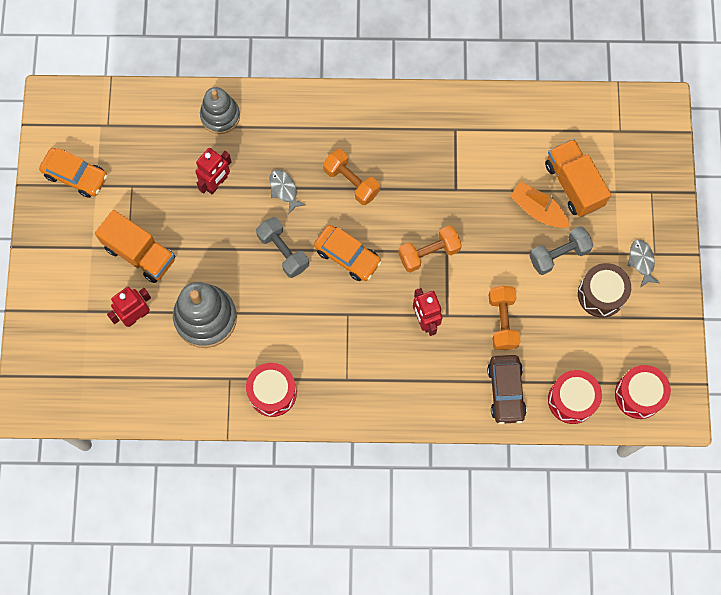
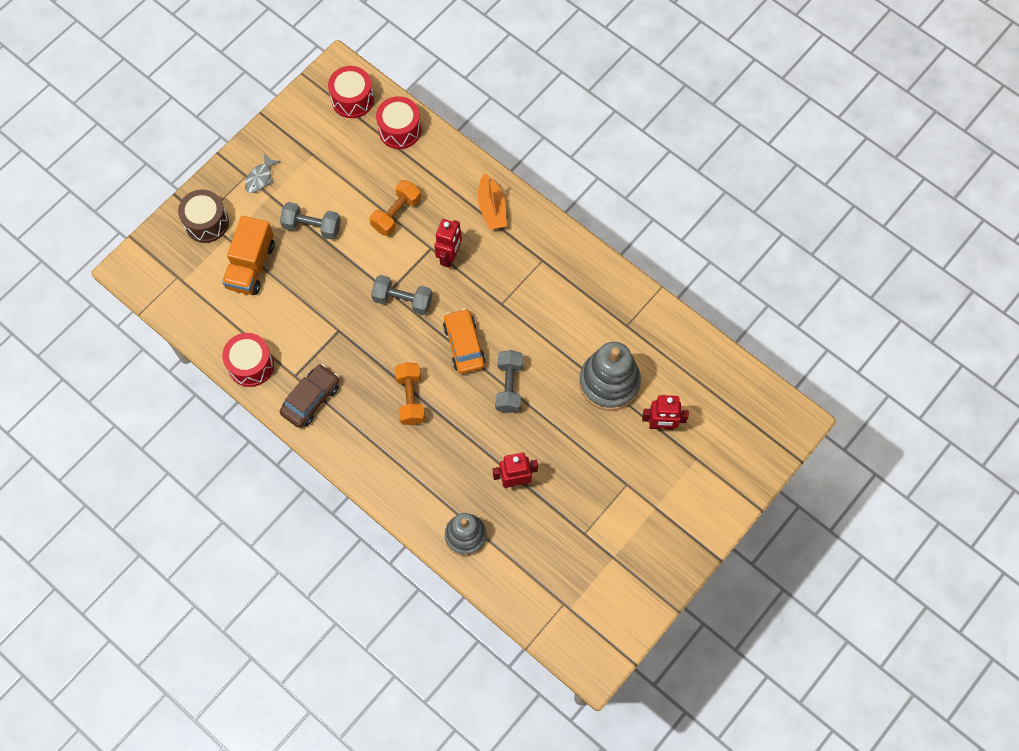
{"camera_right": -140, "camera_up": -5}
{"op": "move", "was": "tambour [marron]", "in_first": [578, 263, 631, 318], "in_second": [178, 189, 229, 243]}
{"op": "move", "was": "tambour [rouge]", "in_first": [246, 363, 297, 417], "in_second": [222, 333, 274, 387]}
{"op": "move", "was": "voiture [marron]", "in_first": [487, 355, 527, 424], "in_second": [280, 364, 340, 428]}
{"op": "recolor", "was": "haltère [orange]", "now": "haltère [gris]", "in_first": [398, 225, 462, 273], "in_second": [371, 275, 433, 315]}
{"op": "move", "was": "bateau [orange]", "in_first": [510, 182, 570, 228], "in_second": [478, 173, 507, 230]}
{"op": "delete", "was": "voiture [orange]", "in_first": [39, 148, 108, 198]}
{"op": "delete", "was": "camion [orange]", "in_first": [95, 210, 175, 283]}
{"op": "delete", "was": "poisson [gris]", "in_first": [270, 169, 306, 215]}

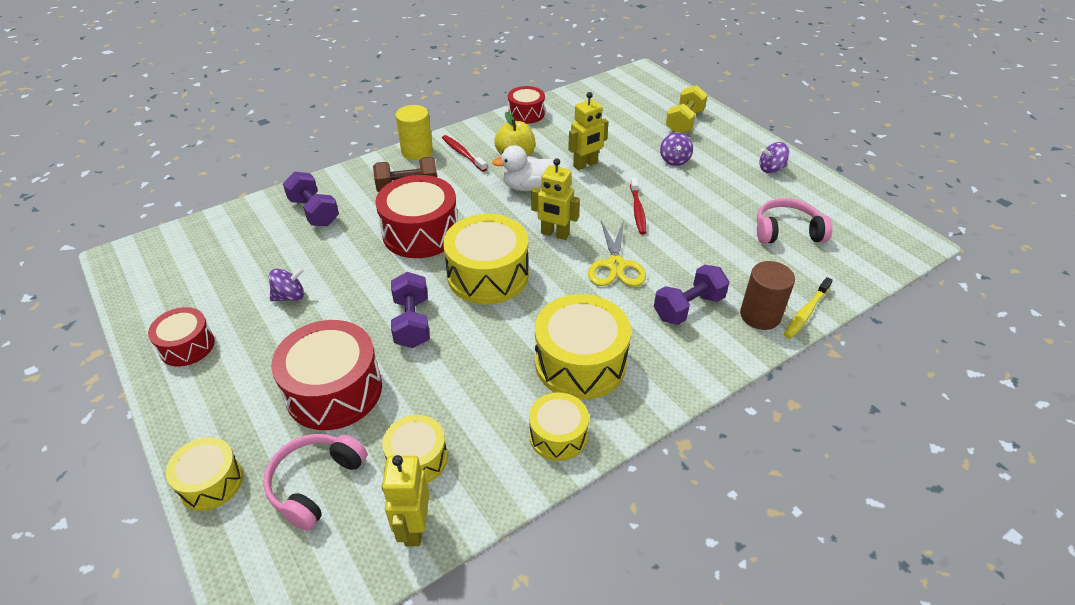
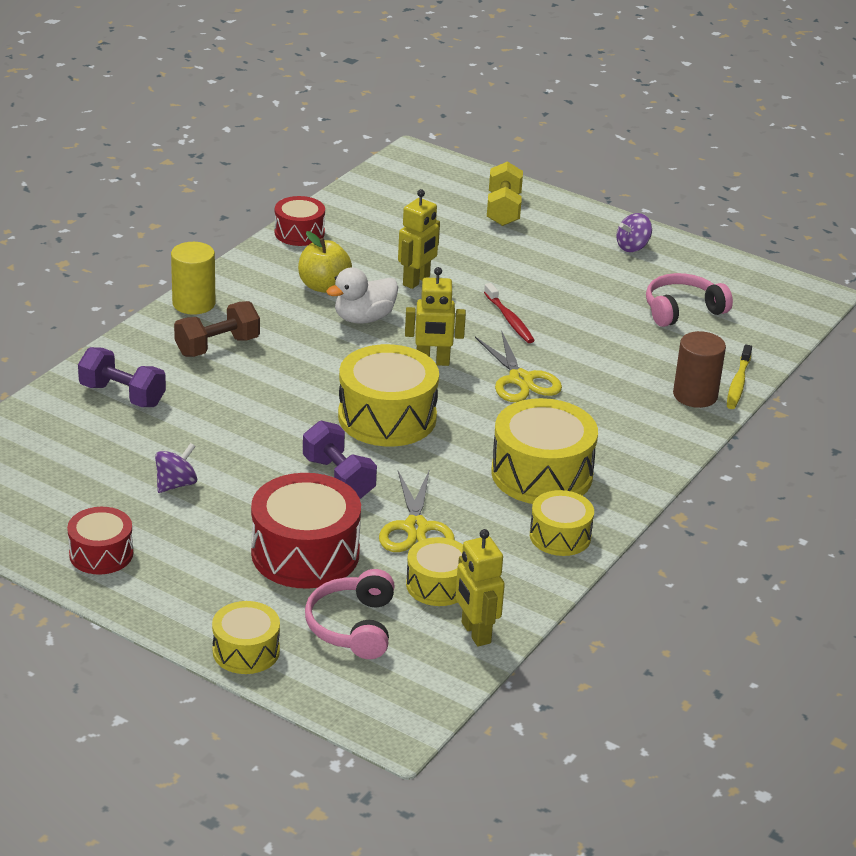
{"camera_right": -25, "camera_up": -10}
{"op": "insert", "now": "ciseaux [jaune]", "in_second": [379, 469, 455, 552]}
{"op": "delete", "was": "tambour [rouge]", "in_first": [375, 175, 458, 258]}
{"op": "delete", "was": "brosse à dents [rouge]", "in_first": [442, 135, 487, 172]}
{"op": "delete", "was": "haltère [violet]", "in_first": [654, 265, 729, 325]}
{"op": "delete", "was": "toupie [violet]", "in_first": [660, 132, 693, 166]}

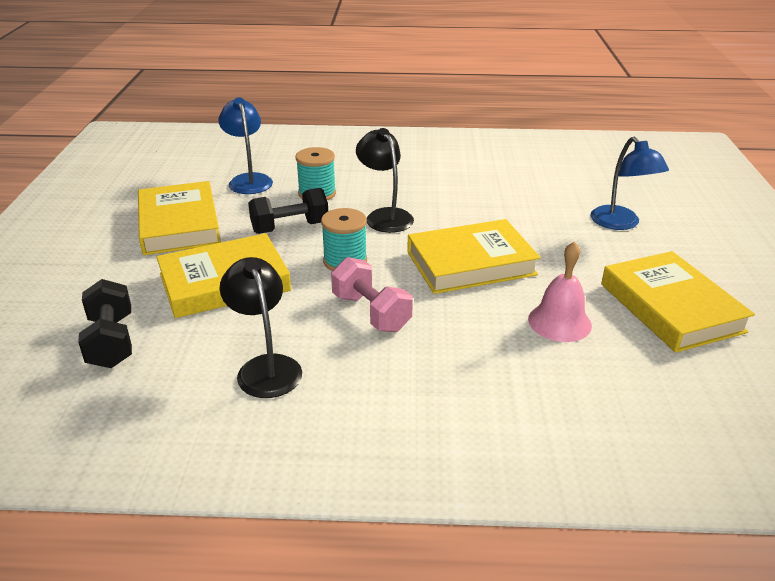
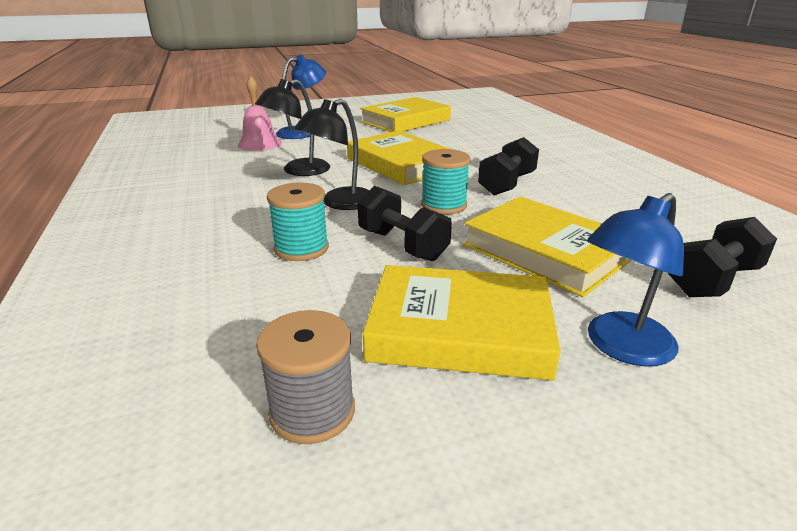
{"camera_right": -110, "camera_up": -5}
{"op": "move", "was": "cloche [rose]", "in_first": [528, 241, 592, 342], "in_second": [238, 76, 282, 151]}
{"op": "move", "was": "lampe [noir]", "in_first": [220, 257, 302, 398], "in_second": [255, 79, 330, 176]}
{"op": "insert", "now": "bobine [gris]", "in_second": [256, 310, 355, 444]}
{"op": "rotate", "was": "livre [jaune]", "in_first": [138, 181, 221, 255], "in_second": [362, 265, 561, 380], "clockwise": 45}
{"op": "recolor", "was": "haltère [rose]", "now": "haltère [noir]", "in_first": [331, 257, 413, 332], "in_second": [478, 137, 539, 195]}
{"op": "move", "was": "lampe [bleu]", "in_first": [218, 97, 273, 194], "in_second": [587, 193, 684, 367]}

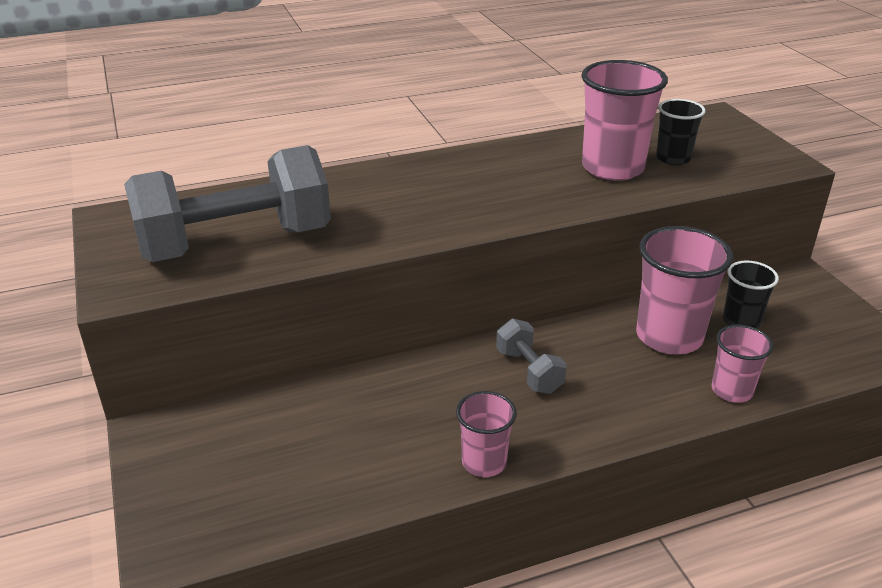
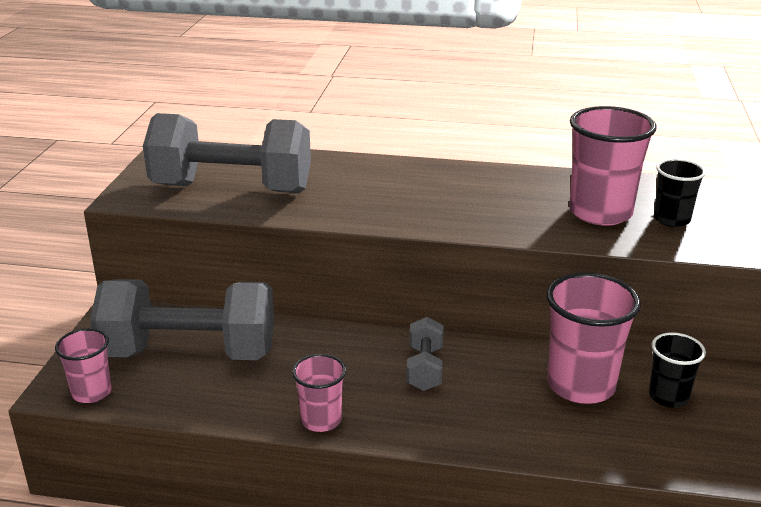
{"camera_right": 30, "camera_up": -5}
{"op": "move", "was": "gobelet [rose]", "in_first": [712, 324, 773, 403], "in_second": [55, 328, 112, 403]}
{"op": "insert", "now": "haltère [gris]", "in_second": [90, 279, 274, 360]}

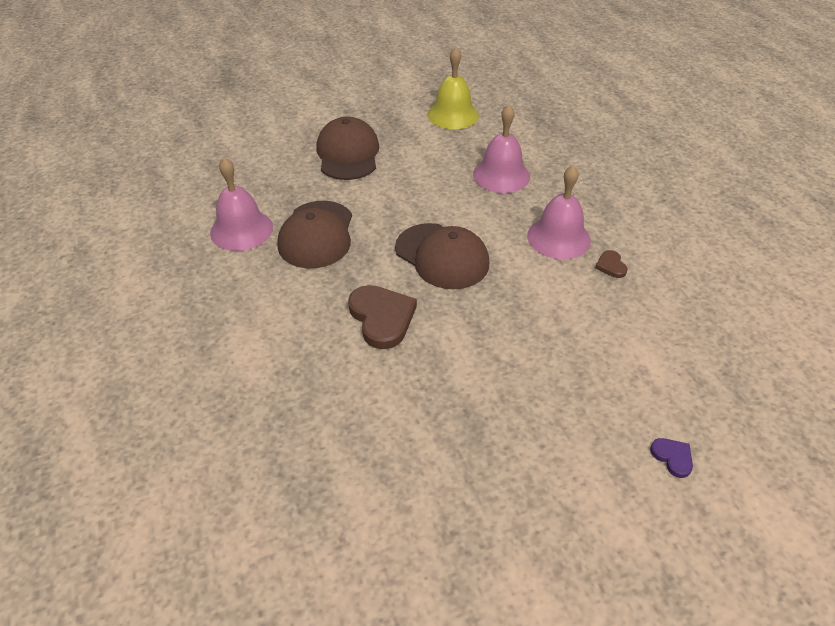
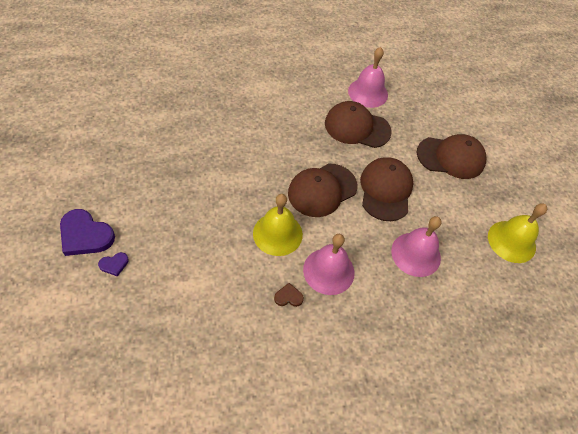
{"camera_right": 95, "camera_up": 10}
{"op": "insert", "now": "cœur [violet]", "in_second": [60, 209, 115, 256]}
{"op": "insert", "now": "cloche [jaune]", "in_second": [253, 194, 303, 256]}
{"op": "insert", "now": "casquette [marron]", "in_second": [360, 157, 413, 221]}
{"op": "delete", "was": "cœur [marron]", "in_first": [348, 285, 417, 349]}

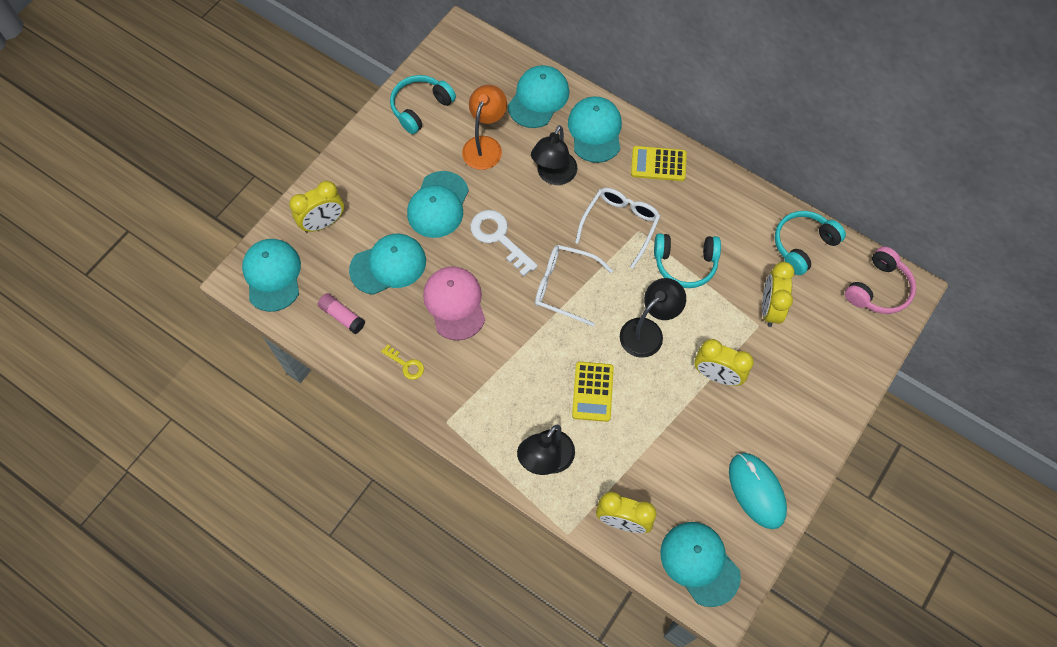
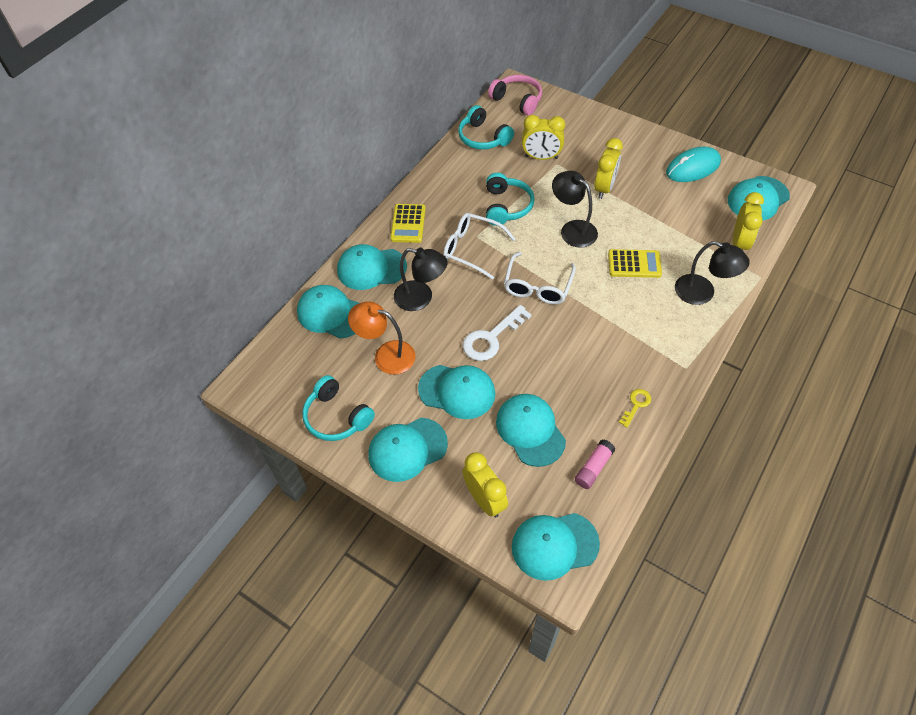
{"camera_right": -90, "camera_up": -10}
{"op": "insert", "now": "casquette [turquoise]", "in_second": [369, 418, 448, 482]}
{"op": "delete", "was": "casquette [rose]", "in_first": [423, 266, 485, 341]}

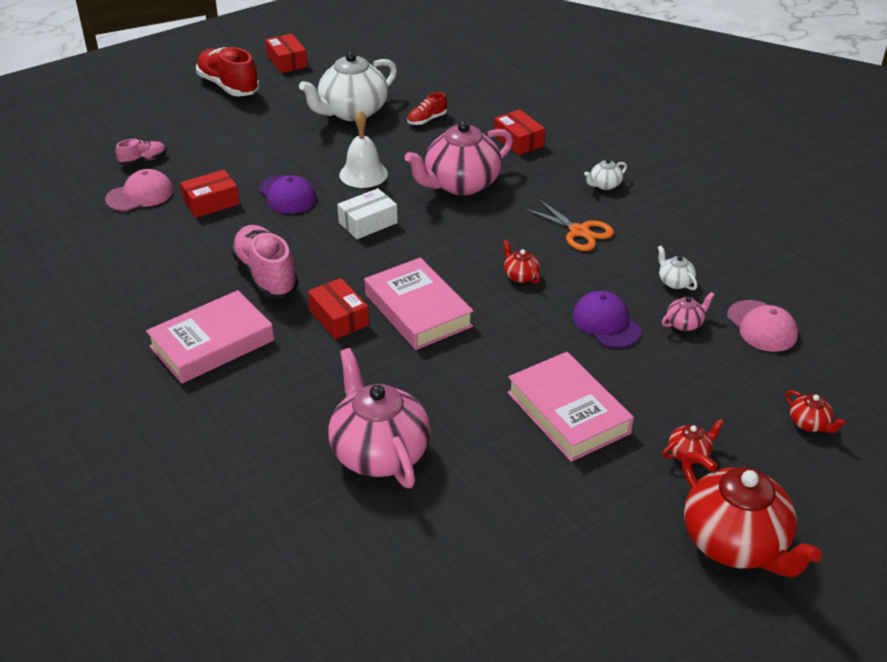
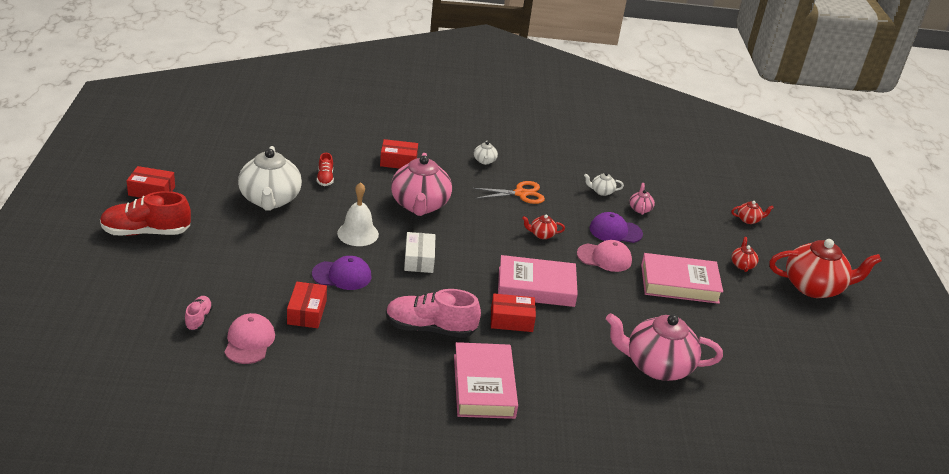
{"camera_right": -60, "camera_up": -5}
{"op": "move", "was": "casquette [rose]", "in_first": [727, 300, 798, 352], "in_second": [577, 240, 632, 272]}

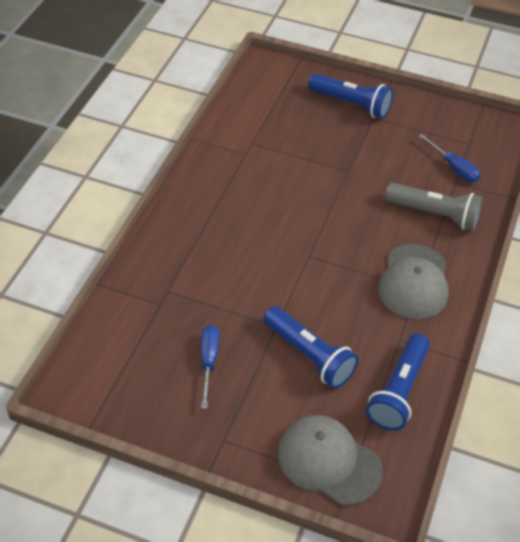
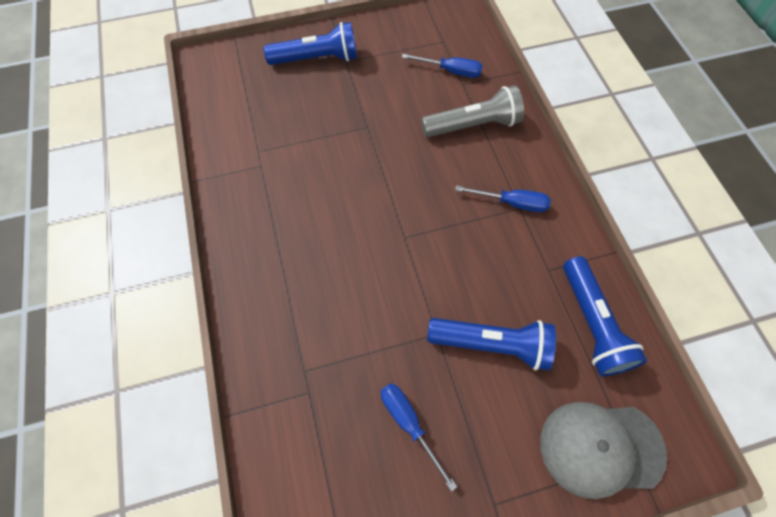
{"camera_right": -35, "camera_up": 15}
{"op": "replace", "was": "casquette [gris]", "now": "tournevis [bleu]", "in_first": [378, 244, 448, 319], "in_second": [455, 186, 551, 212]}

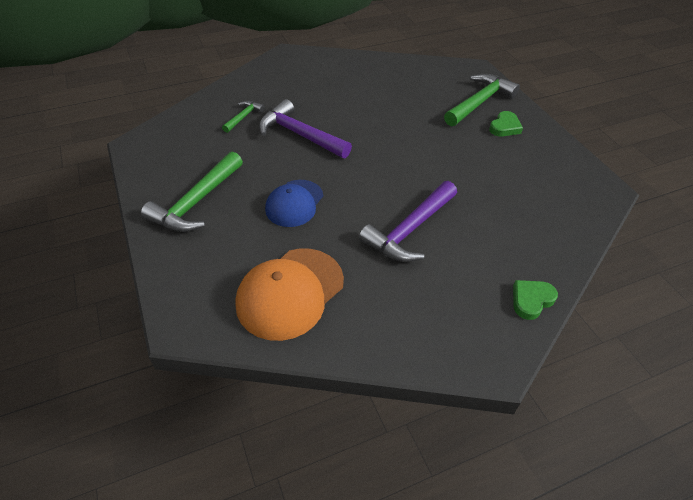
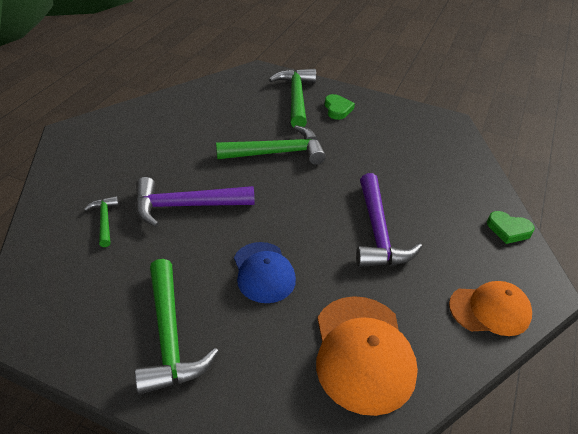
{"camera_right": -45, "camera_up": -5}
{"op": "insert", "now": "marteau [vert]", "in_second": [216, 125, 326, 165]}
{"op": "insert", "now": "casquette [orange]", "in_second": [449, 281, 532, 336]}
{"op": "rotate", "was": "cœur [vert]", "in_first": [513, 280, 558, 320], "in_second": [487, 211, 535, 244], "clockwise": -75}

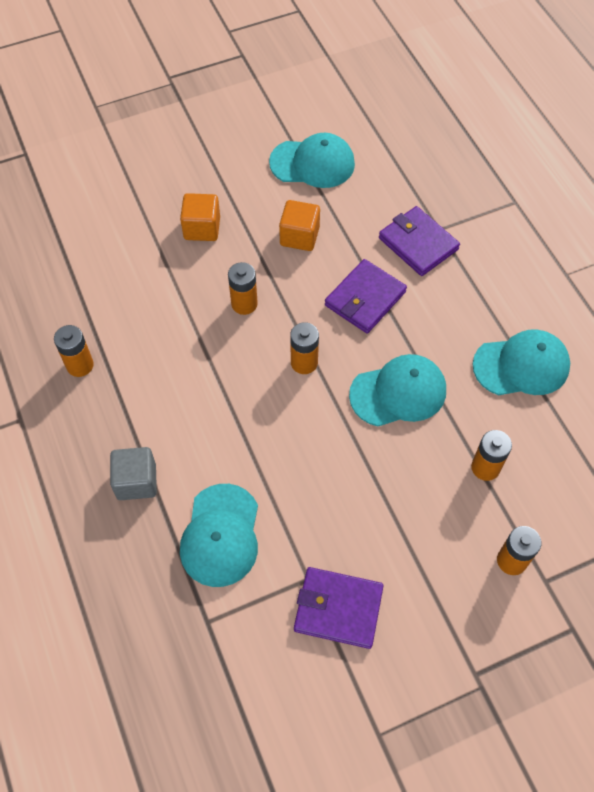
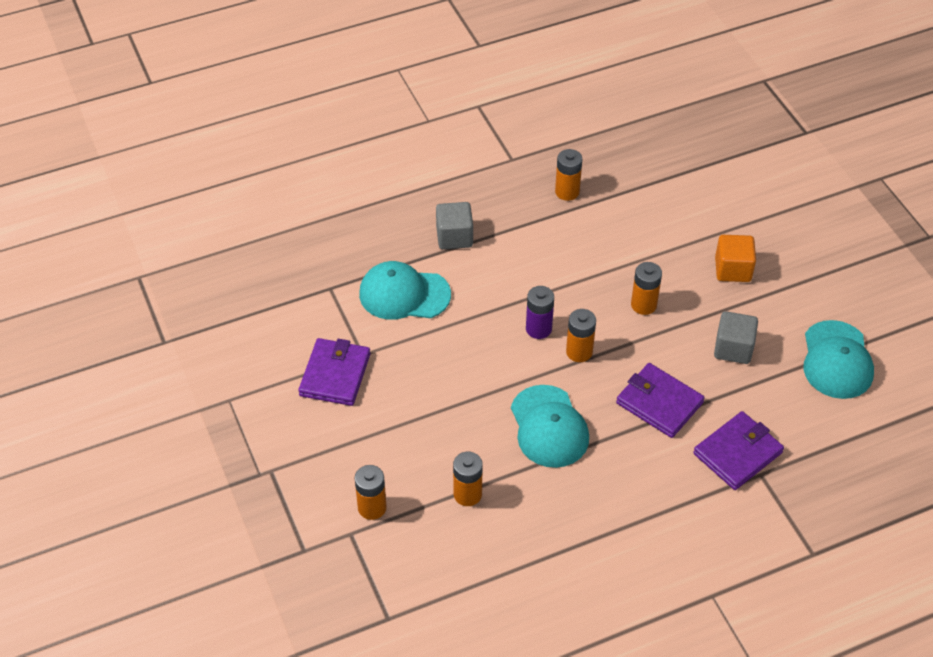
{"camera_right": 90, "camera_up": -10}
{"op": "insert", "now": "pile [violet]", "in_second": [526, 286, 554, 339]}
{"op": "recolor", "was": "cube [orange]", "now": "cube [gris]", "in_first": [279, 200, 320, 251], "in_second": [714, 311, 758, 364]}
{"op": "delete", "was": "casquette [turquoise]", "in_first": [473, 329, 570, 395]}

